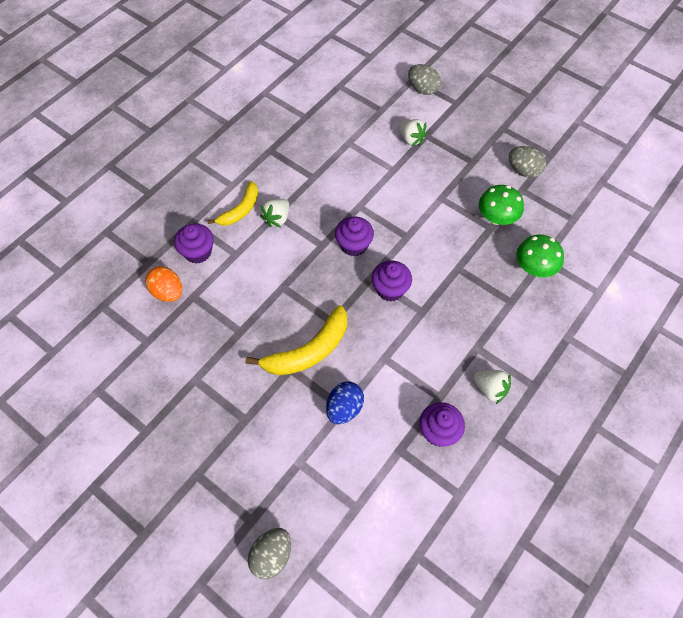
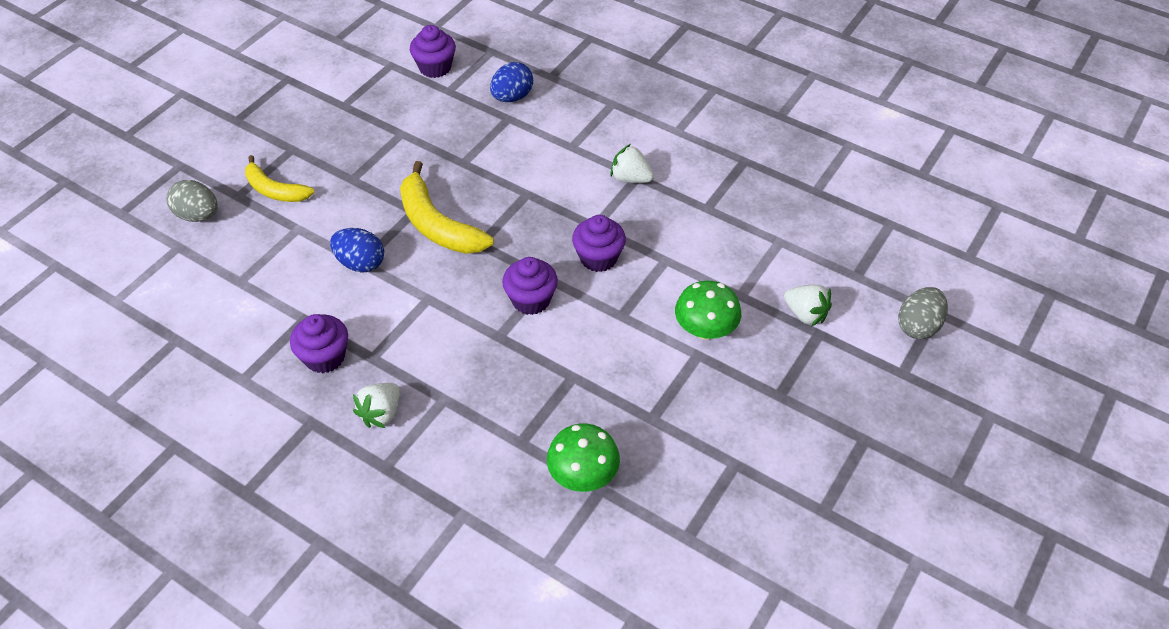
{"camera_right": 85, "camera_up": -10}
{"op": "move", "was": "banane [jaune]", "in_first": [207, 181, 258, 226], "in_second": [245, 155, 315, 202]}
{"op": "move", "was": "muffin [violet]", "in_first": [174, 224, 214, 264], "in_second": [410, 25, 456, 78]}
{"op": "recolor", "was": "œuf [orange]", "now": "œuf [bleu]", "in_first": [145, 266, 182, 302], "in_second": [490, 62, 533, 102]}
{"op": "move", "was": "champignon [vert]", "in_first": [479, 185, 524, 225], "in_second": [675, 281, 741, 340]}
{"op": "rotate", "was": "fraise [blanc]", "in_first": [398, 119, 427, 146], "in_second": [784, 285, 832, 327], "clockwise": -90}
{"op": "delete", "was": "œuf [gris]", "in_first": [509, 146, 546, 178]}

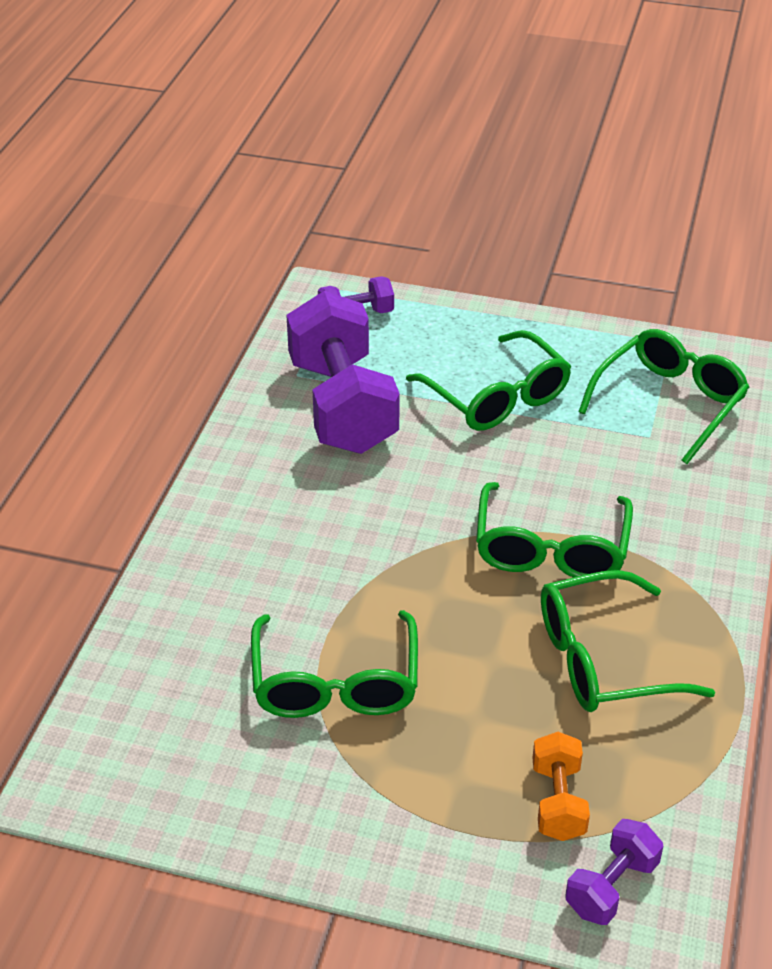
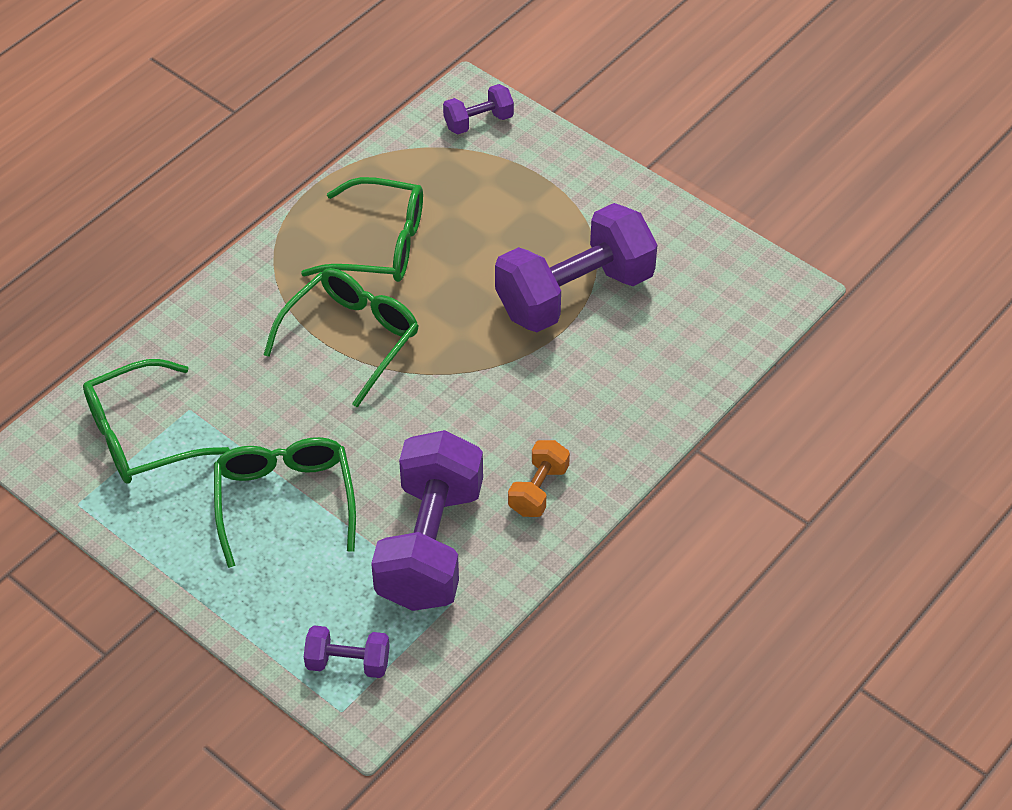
{"camera_right": -155, "camera_up": 10}
{"op": "replace", "was": "lunettes [vert]", "now": "haltère [violet]", "in_first": [251, 610, 418, 718], "in_second": [495, 203, 657, 332]}
{"op": "move", "was": "haltère [orange]", "in_first": [532, 732, 590, 841], "in_second": [508, 440, 570, 517]}

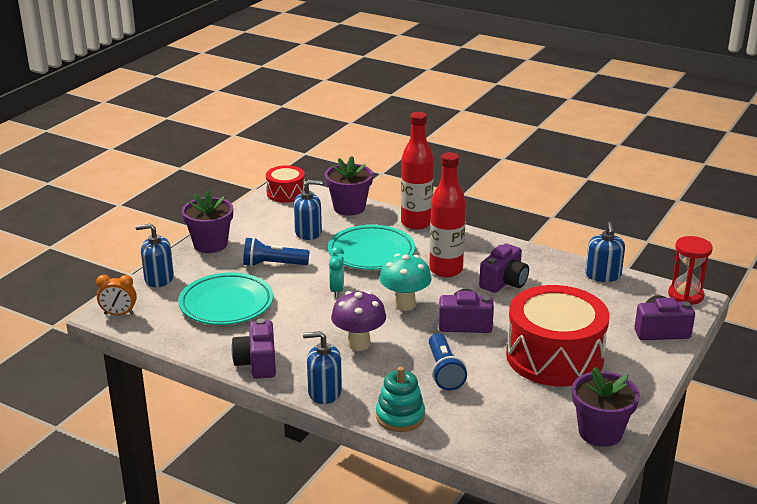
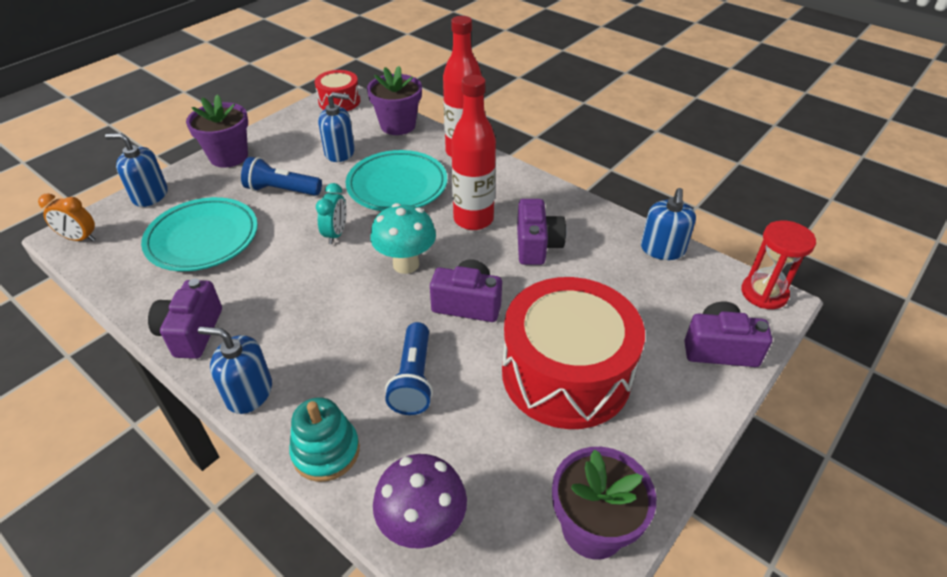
{"camera_right": 10, "camera_up": 15}
{"op": "move", "was": "champignon [violet]", "in_first": [331, 291, 386, 351], "in_second": [373, 454, 467, 549]}
{"op": "rotate", "was": "appareil photo [violet]", "in_first": [479, 243, 529, 293], "in_second": [517, 199, 566, 265], "clockwise": -45}

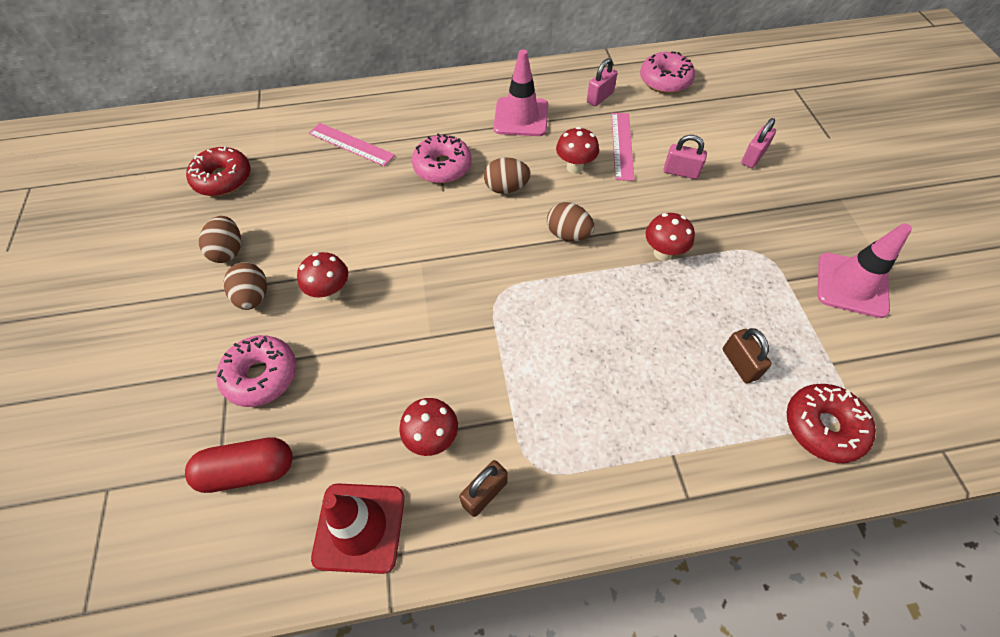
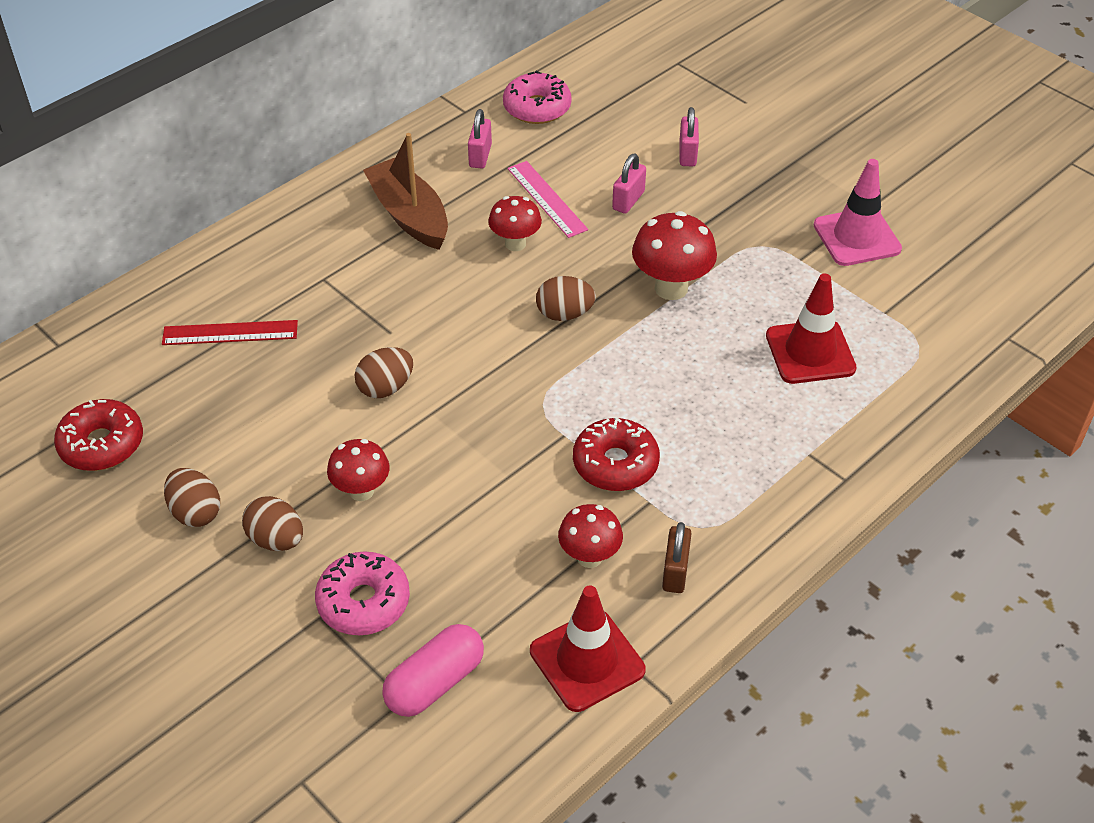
{"camera_right": -35, "camera_up": -10}
{"op": "recolor", "was": "règle [rose]", "now": "règle [rouge]", "in_first": [309, 123, 395, 166], "in_second": [162, 320, 298, 345]}
{"op": "move", "was": "œuf [marron]", "in_first": [484, 157, 531, 194], "in_second": [355, 347, 413, 398]}
{"op": "replace", "was": "cône de chantier [rose]", "now": "bateau [marron]", "in_first": [494, 49, 548, 136], "in_second": [363, 133, 448, 250]}
{"op": "recolor", "was": "gélule [rouge]", "now": "gélule [rose]", "in_first": [185, 437, 293, 493], "in_second": [382, 624, 484, 717]}
{"op": "move", "was": "beignet [rouge]", "in_first": [787, 384, 876, 463], "in_second": [573, 417, 660, 491]}
{"op": "rotate", "was": "cadenas [rose]", "in_first": [664, 135, 707, 179], "in_second": [612, 154, 646, 214], "clockwise": -45}
{"op": "resize", "was": "champignon [rouge]", "in_first": [646, 213, 695, 261], "in_second": [632, 211, 717, 300], "ratio": 1.53}
{"op": "replace", "was": "cadenas [marron]", "now": "cône de chantier [rouge]", "in_first": [723, 328, 772, 384], "in_second": [766, 273, 857, 384]}
{"op": "delete", "was": "beignet [rose]", "in_first": [412, 133, 472, 183]}

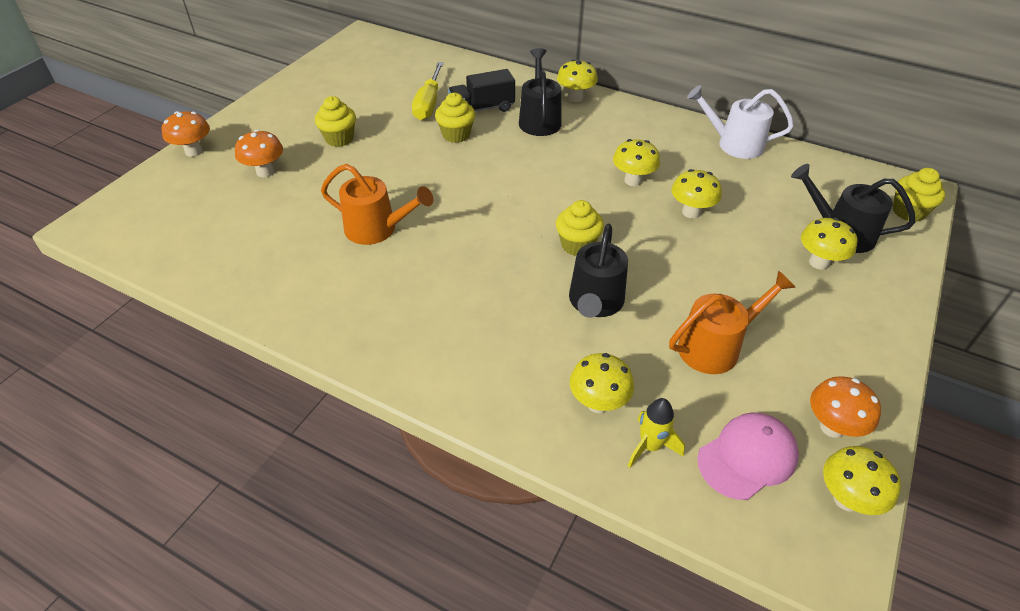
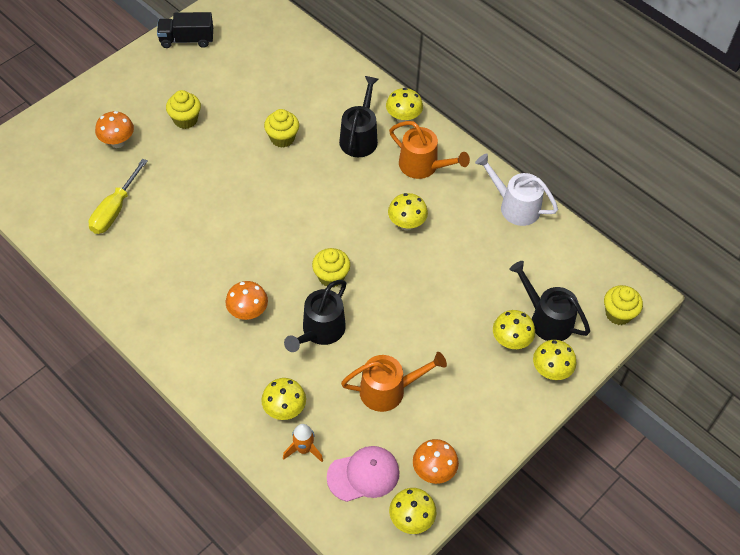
{"camera_right": 15, "camera_up": 10}
{"op": "move", "was": "tournevis [jaune]", "in_first": [412, 62, 444, 120], "in_second": [88, 159, 148, 234]}
{"op": "move", "was": "camion [noir]", "in_first": [448, 69, 515, 112], "in_second": [157, 12, 213, 48]}
{"op": "move", "was": "champignon [orange]", "in_first": [162, 111, 210, 157], "in_second": [226, 281, 268, 320]}
{"op": "recolor", "was": "fusée [jaune]", "now": "fusée [orange]", "in_first": [628, 398, 685, 468], "in_second": [283, 424, 323, 462]}
{"op": "move", "was": "arrosoir [orange]", "in_first": [321, 164, 433, 245], "in_second": [389, 121, 470, 179]}
{"op": "move", "was": "champignon [jaune]", "in_first": [671, 169, 722, 219], "in_second": [533, 340, 577, 380]}

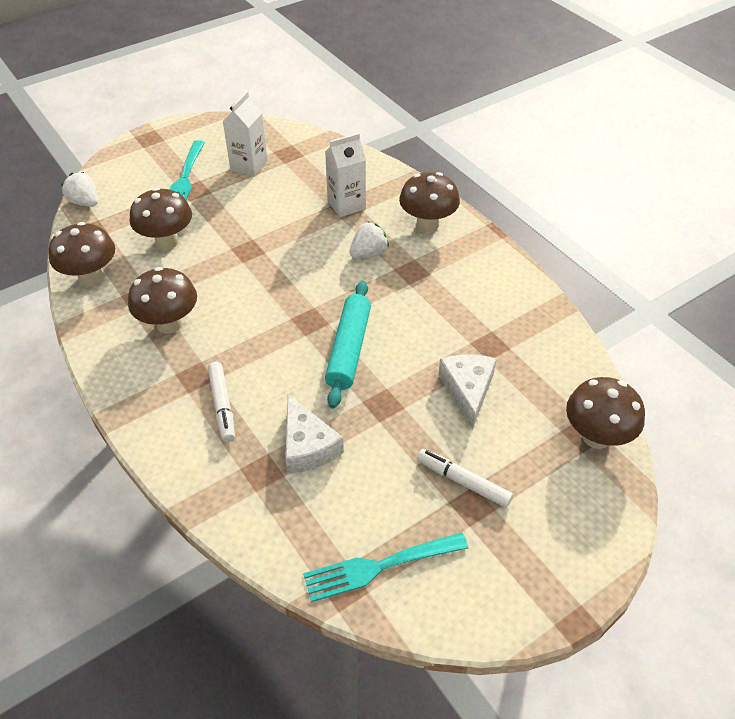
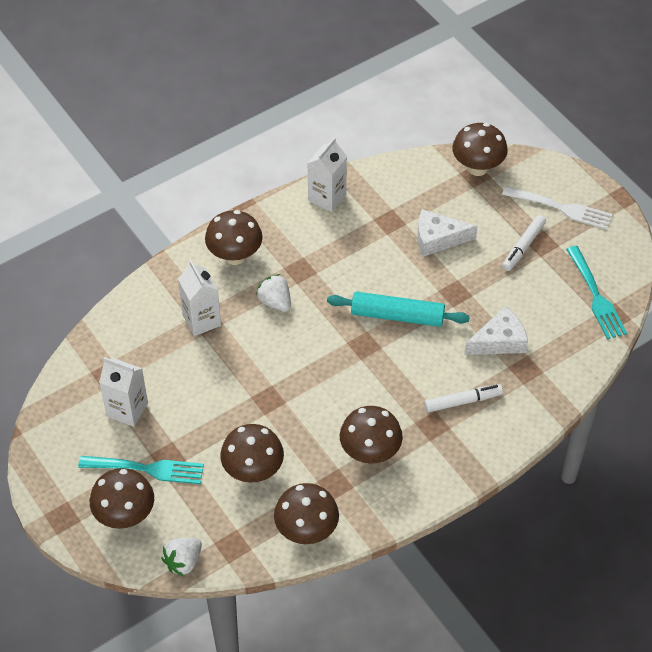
{"camera_right": -90, "camera_up": 5}
{"op": "insert", "now": "champignon [marron]", "in_second": [90, 468, 154, 529]}
{"op": "insert", "now": "brique de lait [blanc]", "in_second": [307, 137, 347, 212]}
{"op": "insert", "now": "fourchette [blanc]", "in_second": [502, 186, 612, 230]}

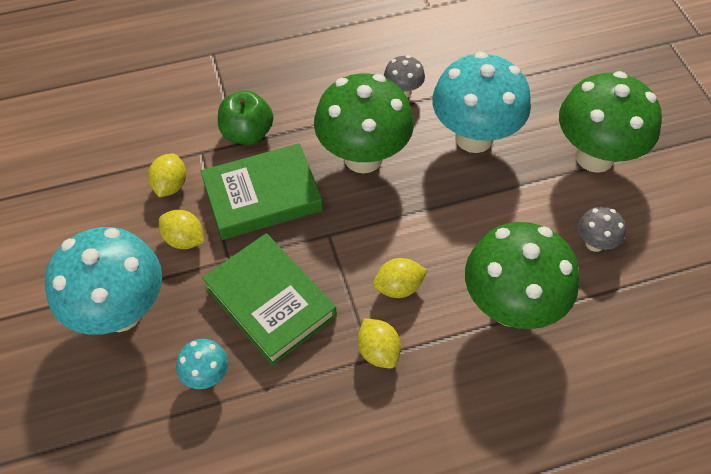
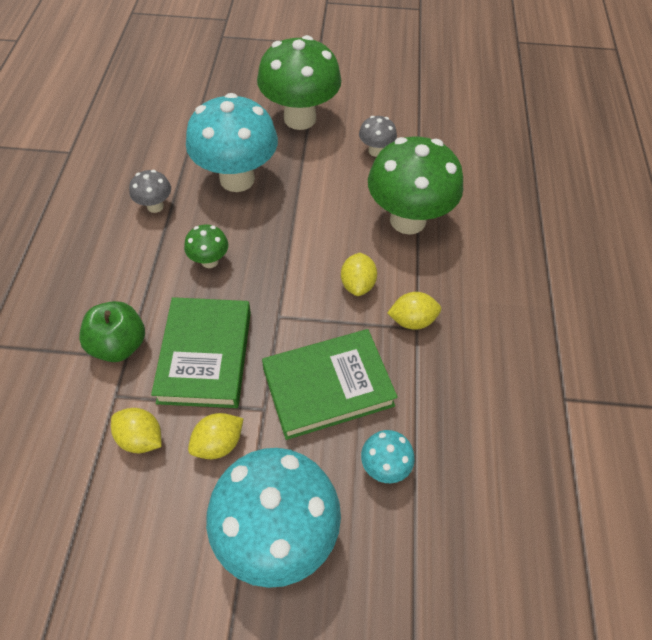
{"camera_right": -70, "camera_up": 0}
{"op": "resize", "was": "champignon [vert]", "in_first": [314, 73, 414, 173], "in_second": [184, 225, 228, 268], "ratio": 0.45}

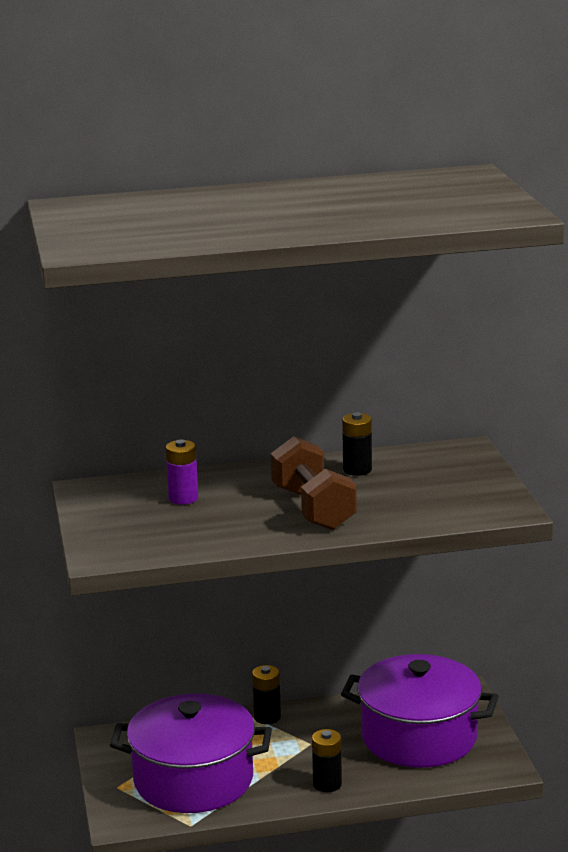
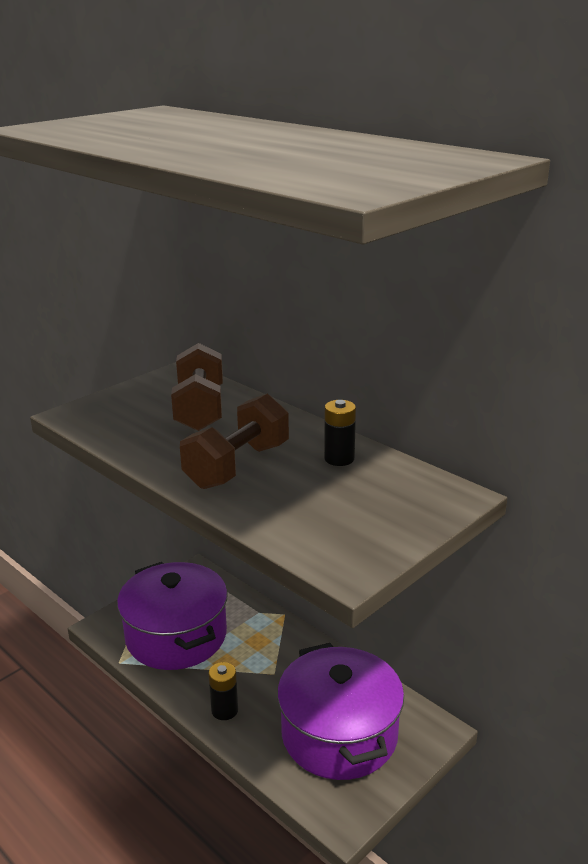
{"camera_right": 55, "camera_up": 5}
{"op": "replace", "was": "pile [violet]", "now": "haltère [marron]", "in_first": [166, 440, 198, 505], "in_second": [171, 343, 223, 431]}
{"op": "delete", "was": "pile [noir]", "in_first": [252, 665, 281, 724]}

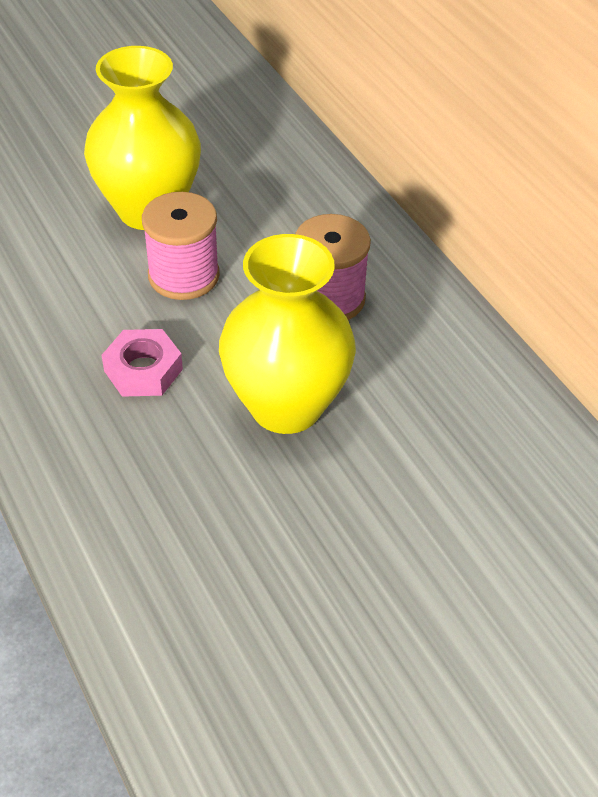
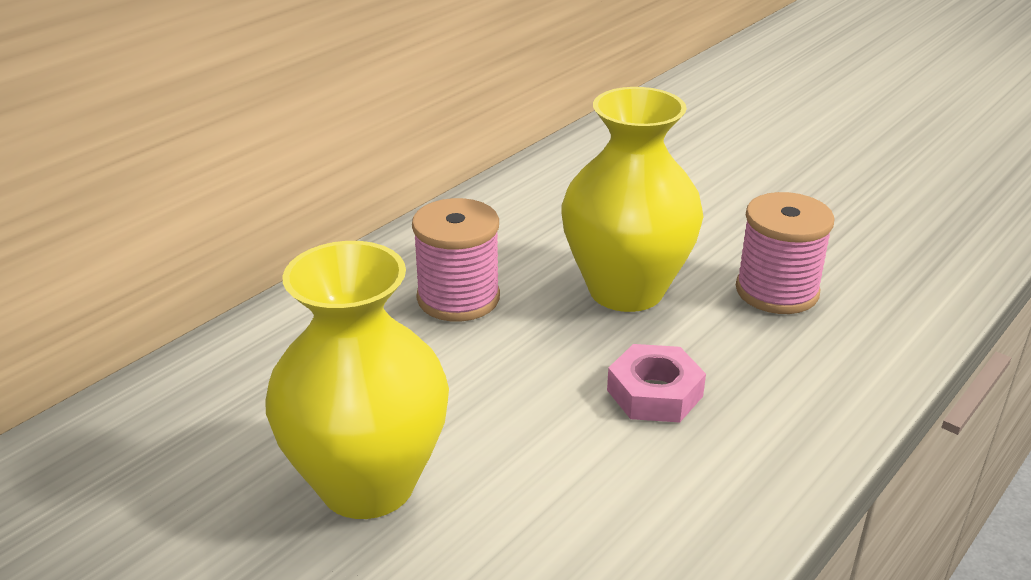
{"camera_right": -110, "camera_up": -15}
{"op": "move", "was": "bobine [rose]", "in_first": [142, 192, 220, 300], "in_second": [736, 192, 835, 314]}

